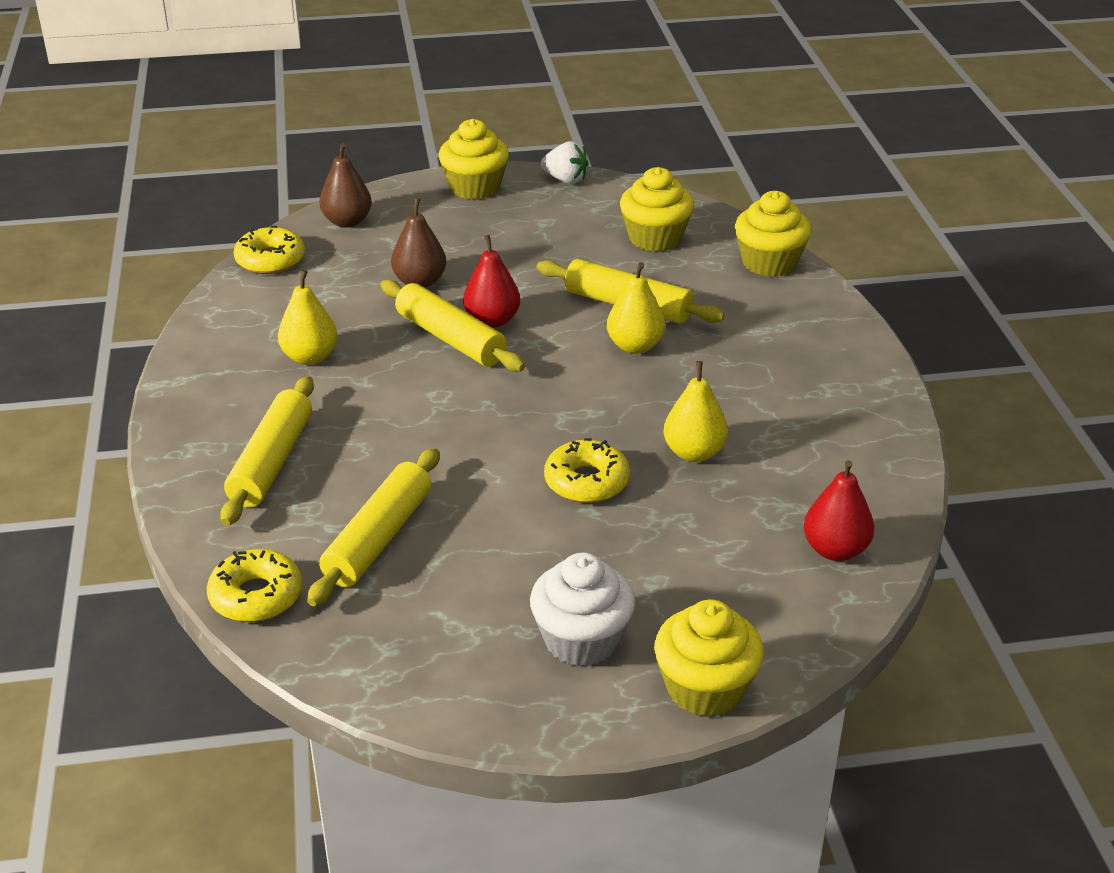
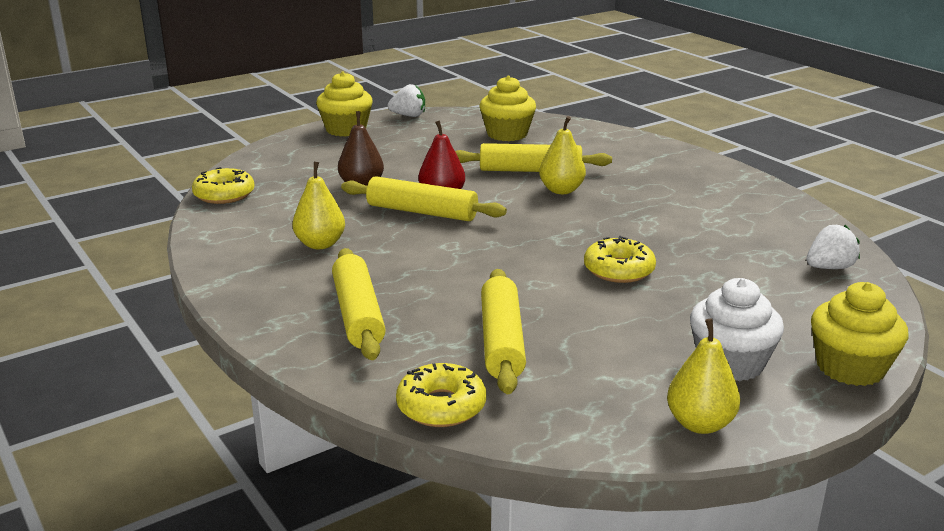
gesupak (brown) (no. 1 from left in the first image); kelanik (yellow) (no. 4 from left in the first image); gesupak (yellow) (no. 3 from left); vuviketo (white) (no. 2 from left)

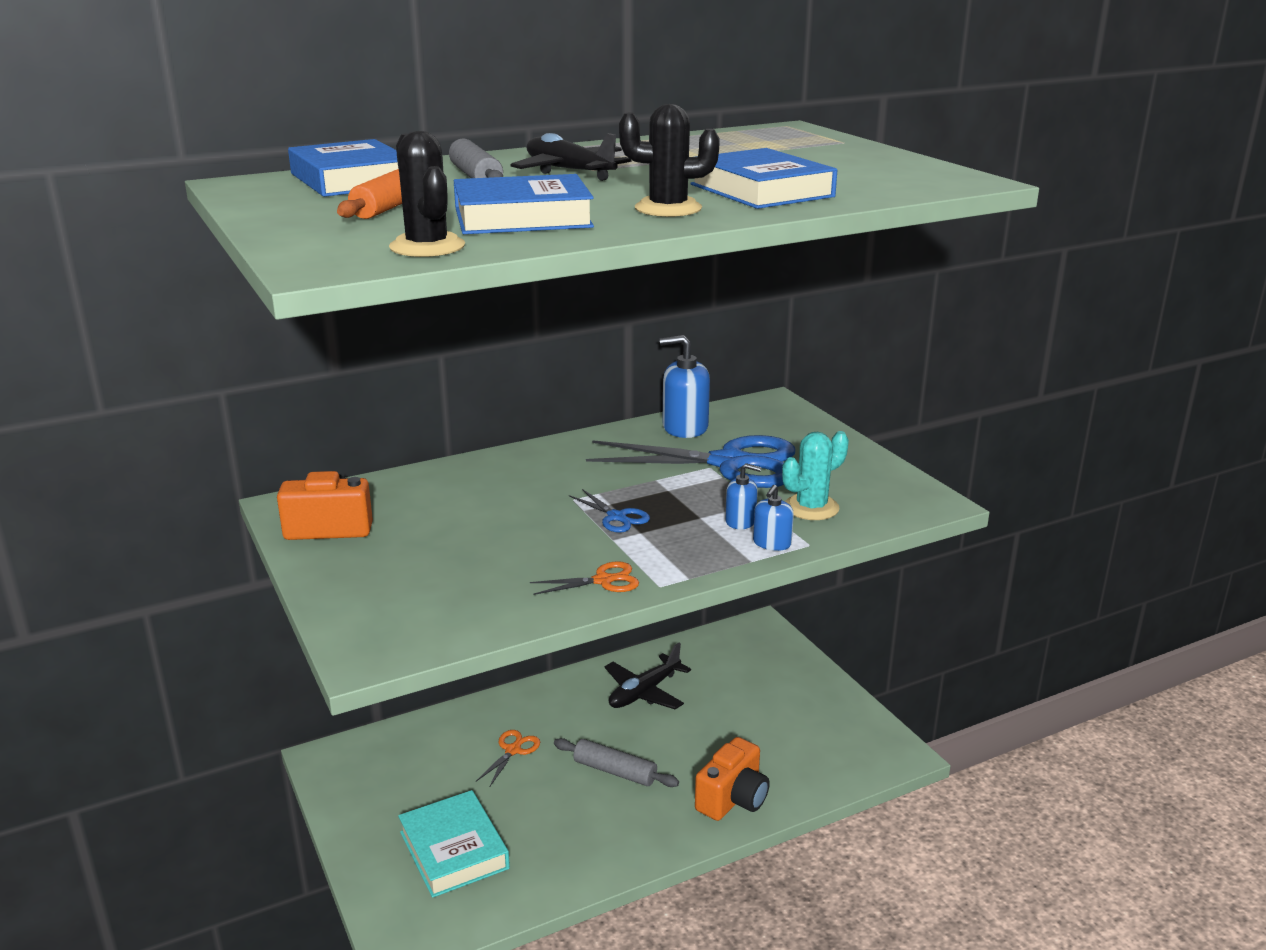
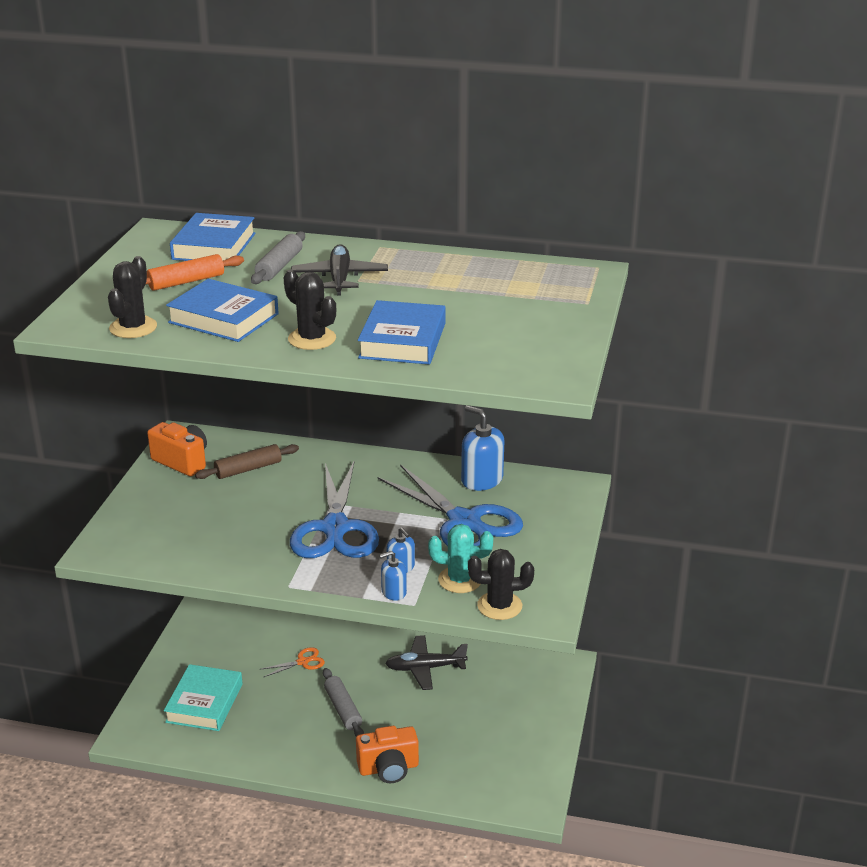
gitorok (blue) (no. 1 from left); gitorok (orange) (no. 2 from left in the first image); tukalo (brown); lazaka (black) (no. 3 from left)

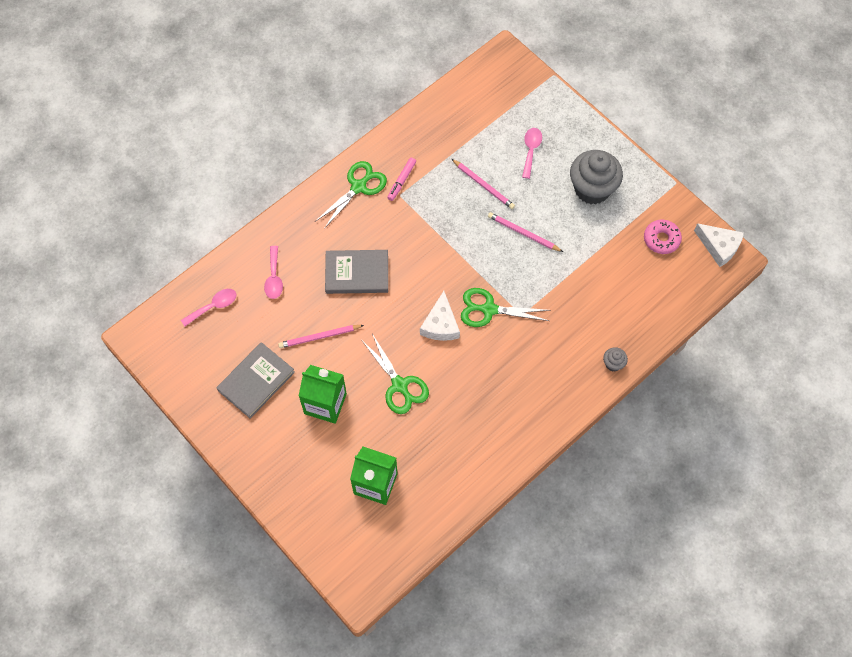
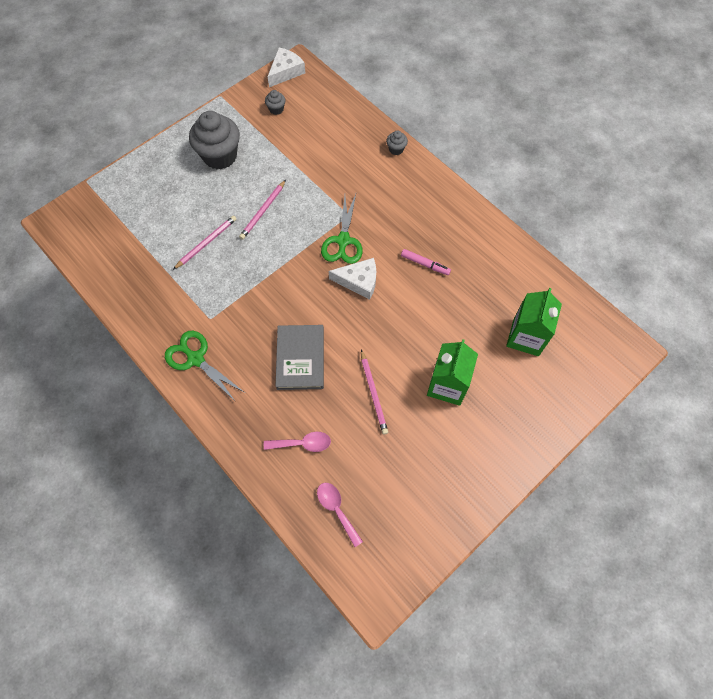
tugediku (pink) (no. 3 from left in the first image); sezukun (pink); kelanik (grey) (no. 2 from left); gitorok (green) (no. 2 from left in the first image); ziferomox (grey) (no. 1 from left in the first image)

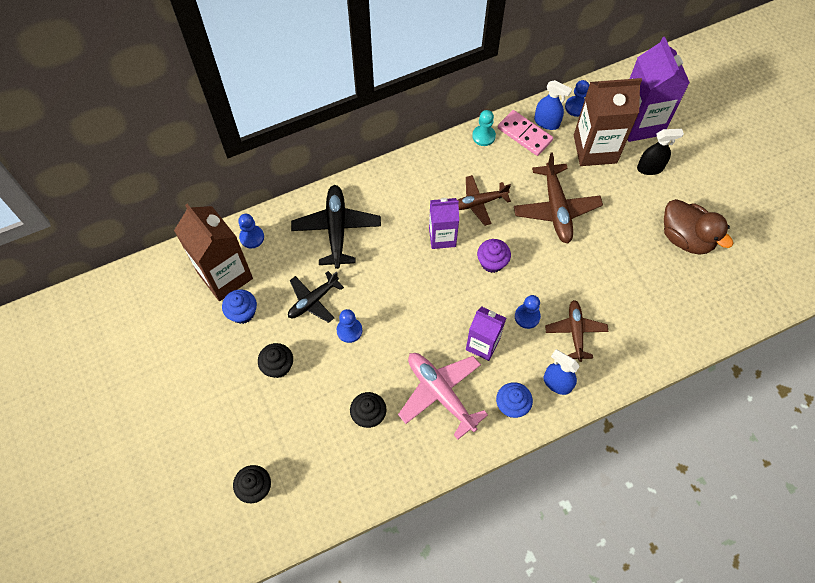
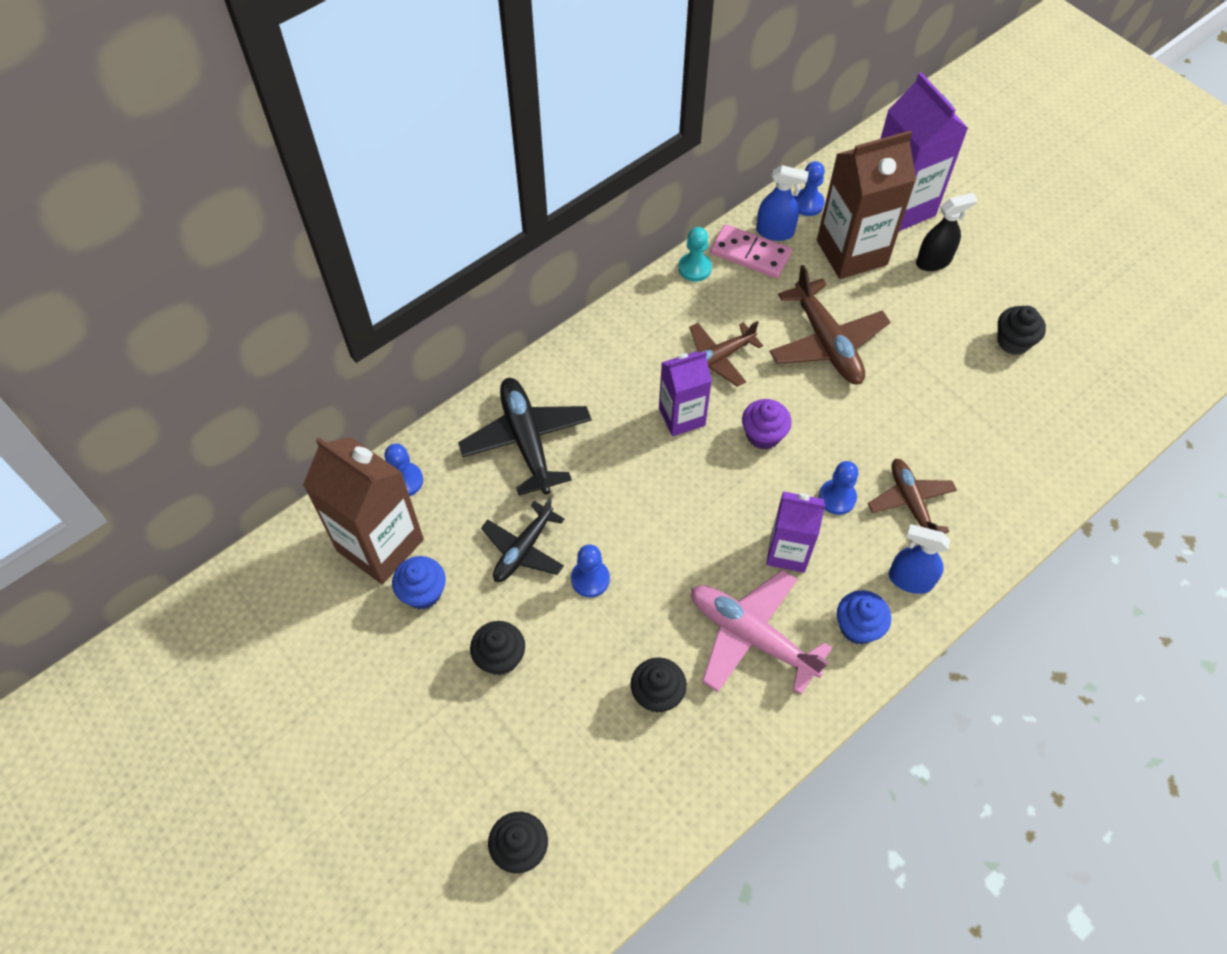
kelanik (black) (no. 4 from left)

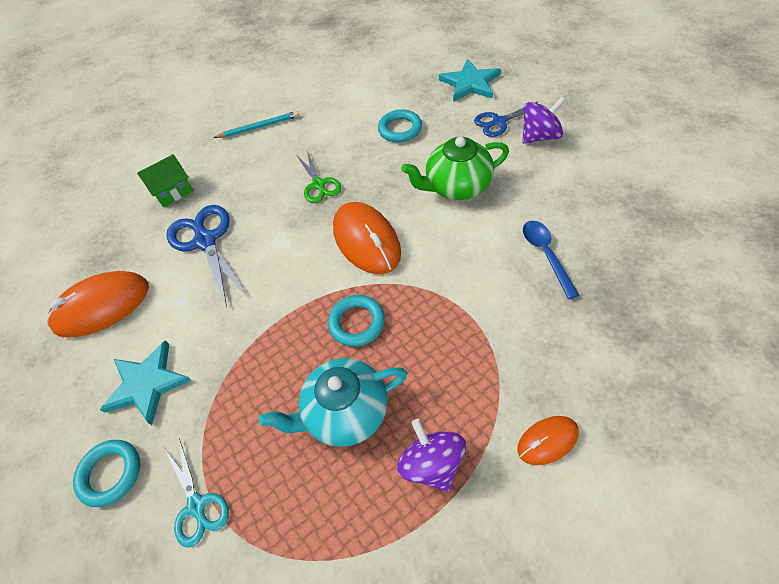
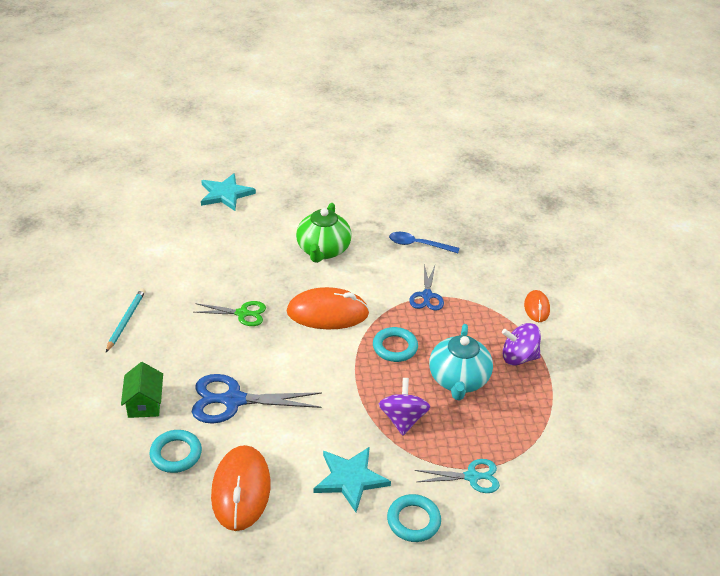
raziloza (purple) (no. 1 from left); gitorok (blue) (no. 2 from left); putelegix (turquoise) (no. 1 from left)

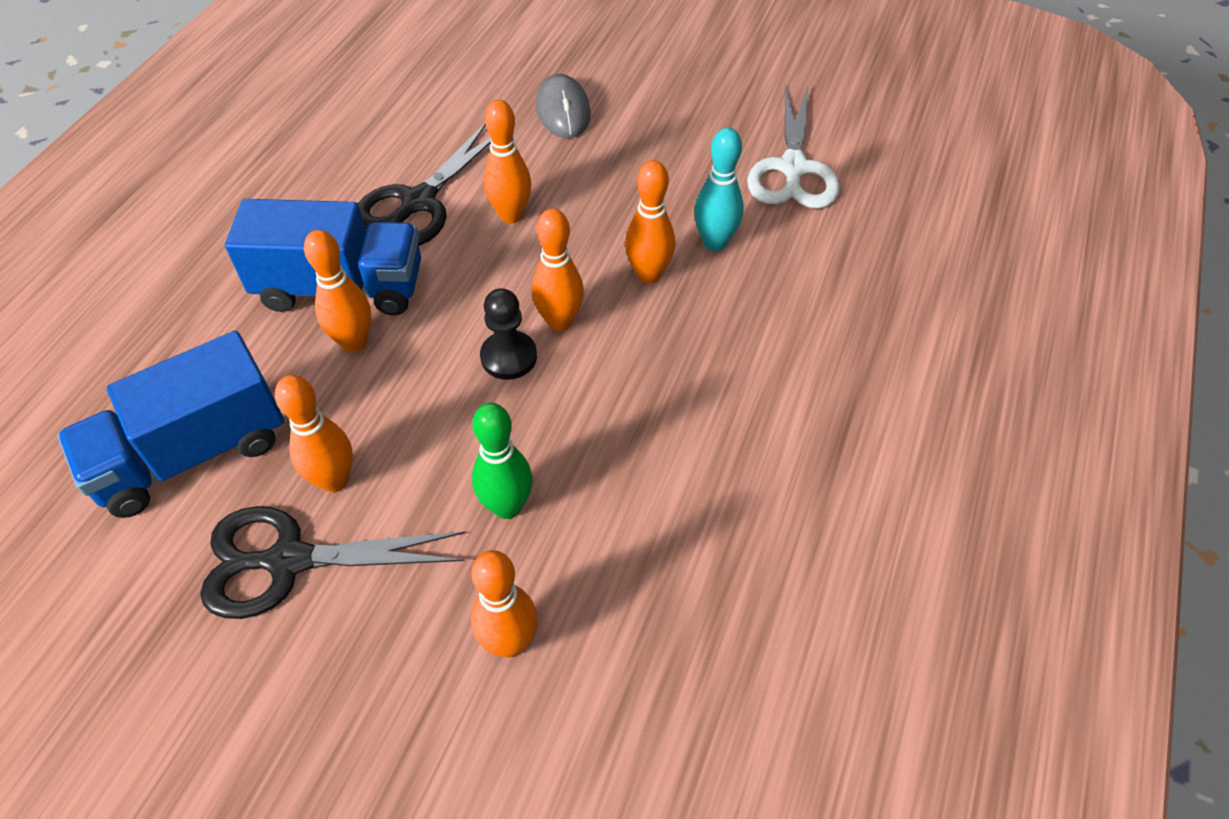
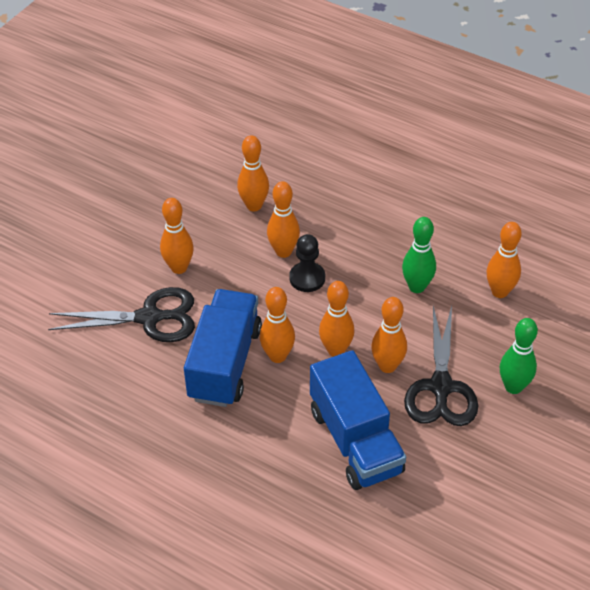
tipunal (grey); gitorok (white); gitorok (black) (no. 1 from left); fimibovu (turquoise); fimibovu (orange) (no. 5 from left); fimibovu (green) (no. 2 from left)

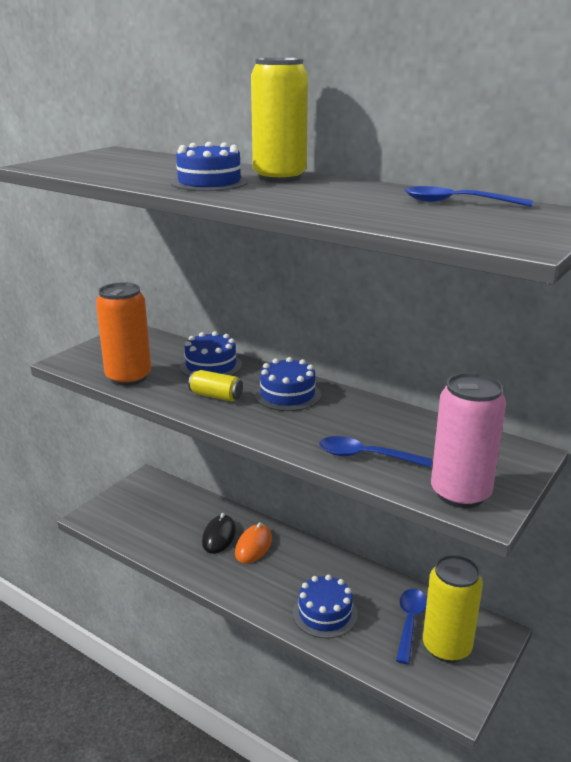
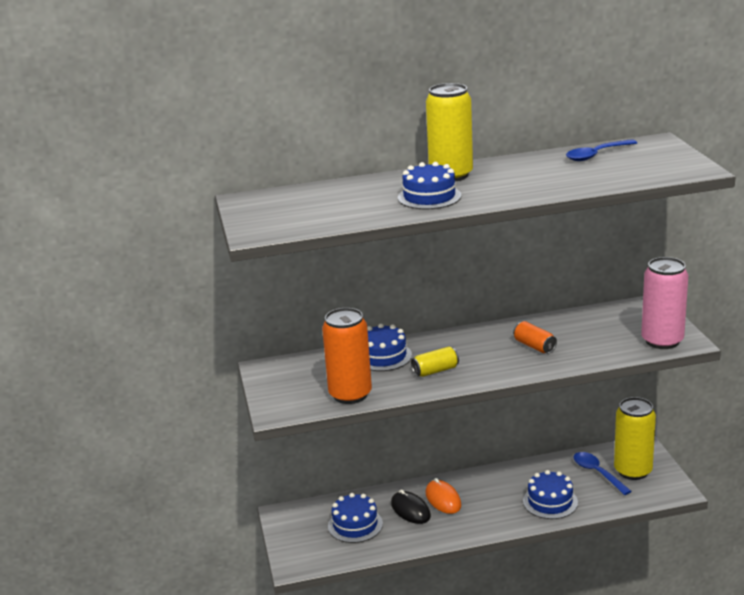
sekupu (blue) (no. 1 from left); tugediku (blue) (no. 1 from left in the first image); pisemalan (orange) (no. 2 from left)

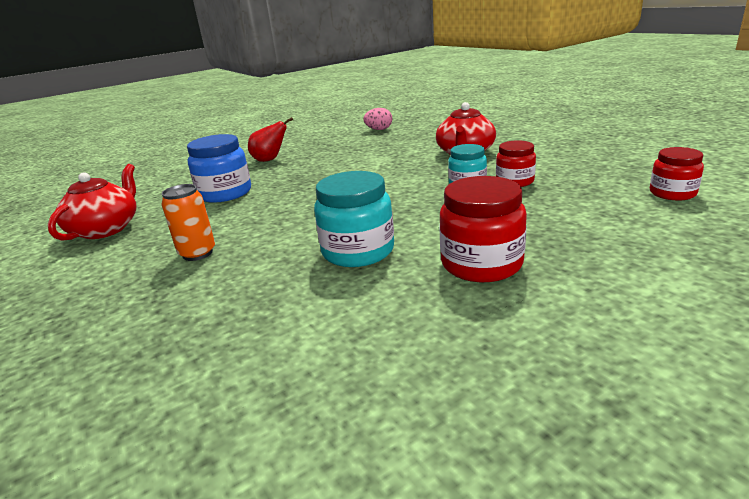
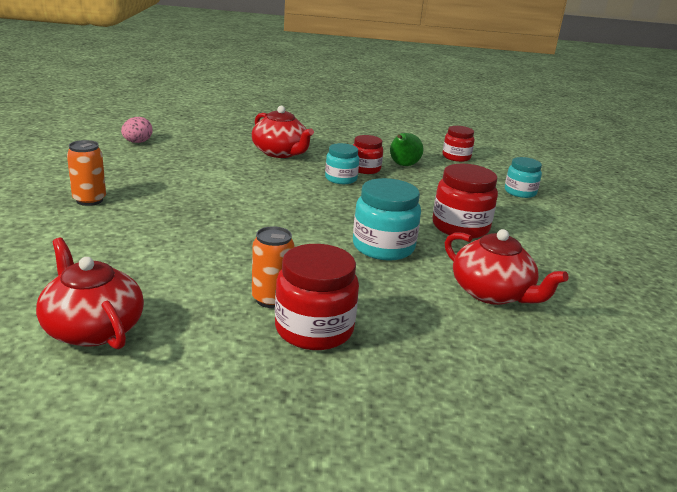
pisemalan (orange) (no. 1 from left); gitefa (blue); gesupak (green); gitefa (turquoise) (no. 3 from left); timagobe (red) (no. 3 from left); gitefa (red) (no. 1 from left)

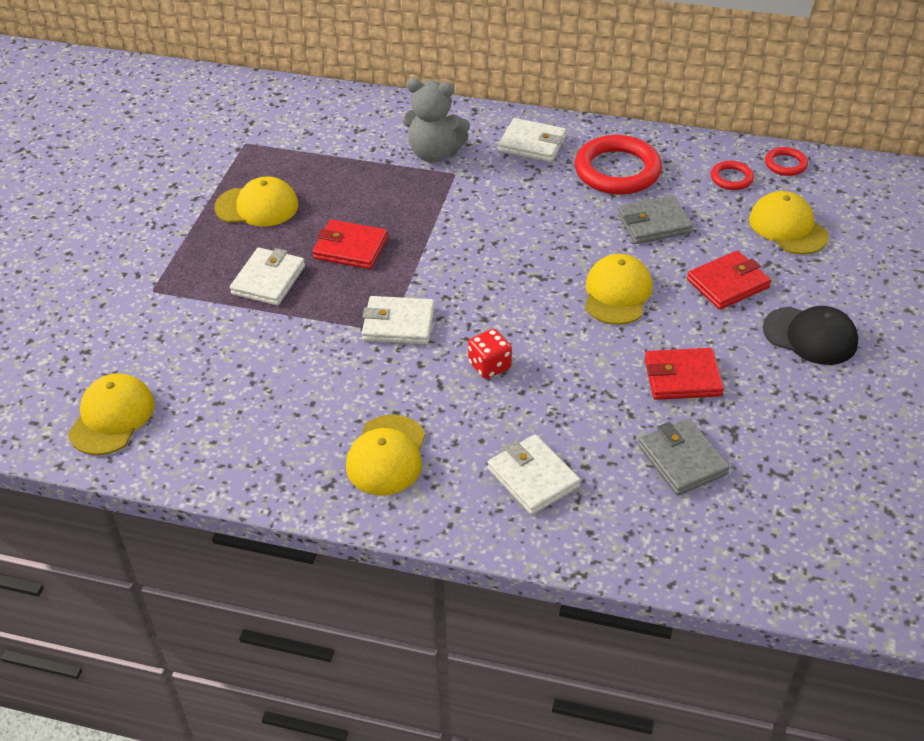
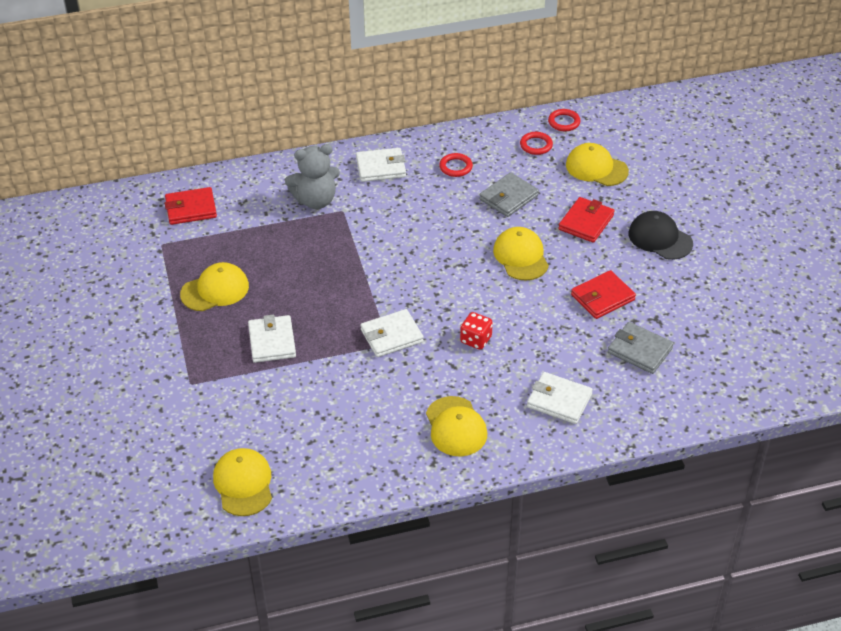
putelegix (red) (no. 1 from left); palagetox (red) (no. 1 from left); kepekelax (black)

